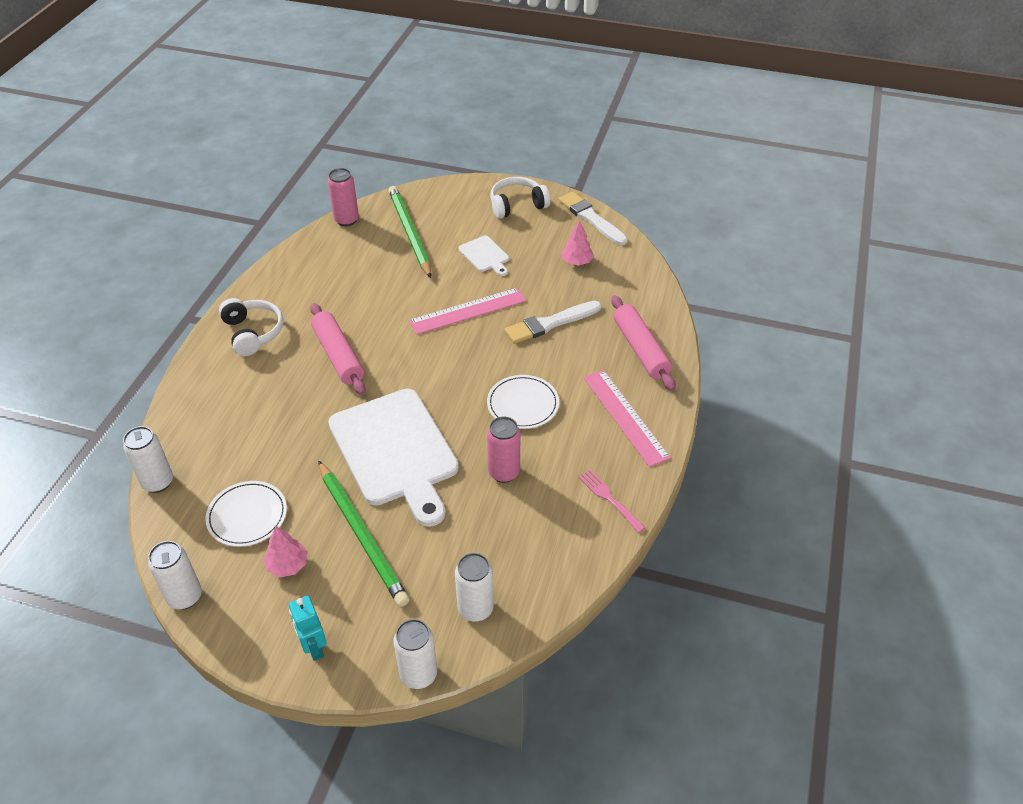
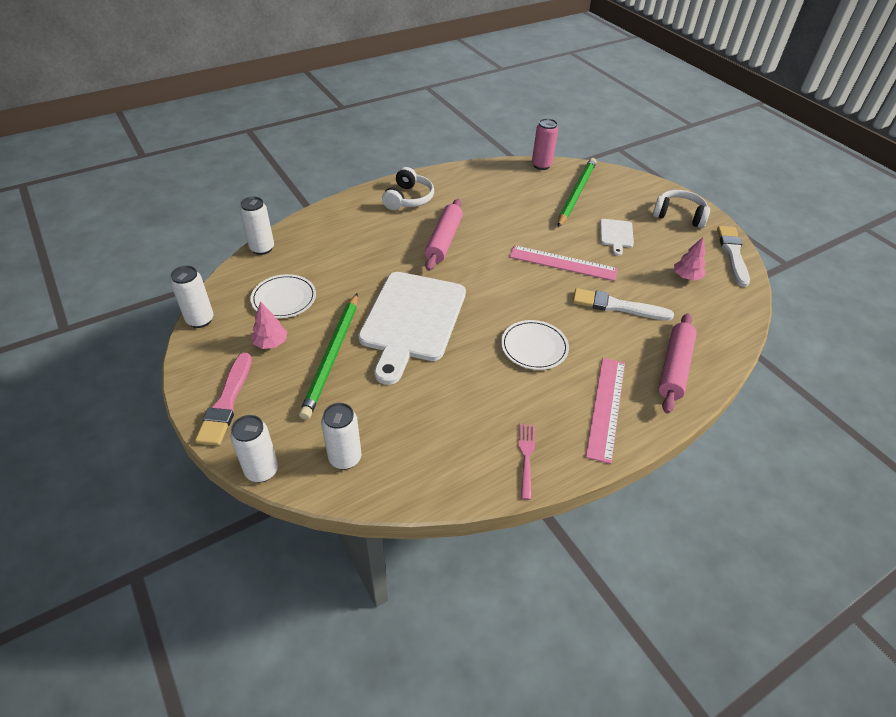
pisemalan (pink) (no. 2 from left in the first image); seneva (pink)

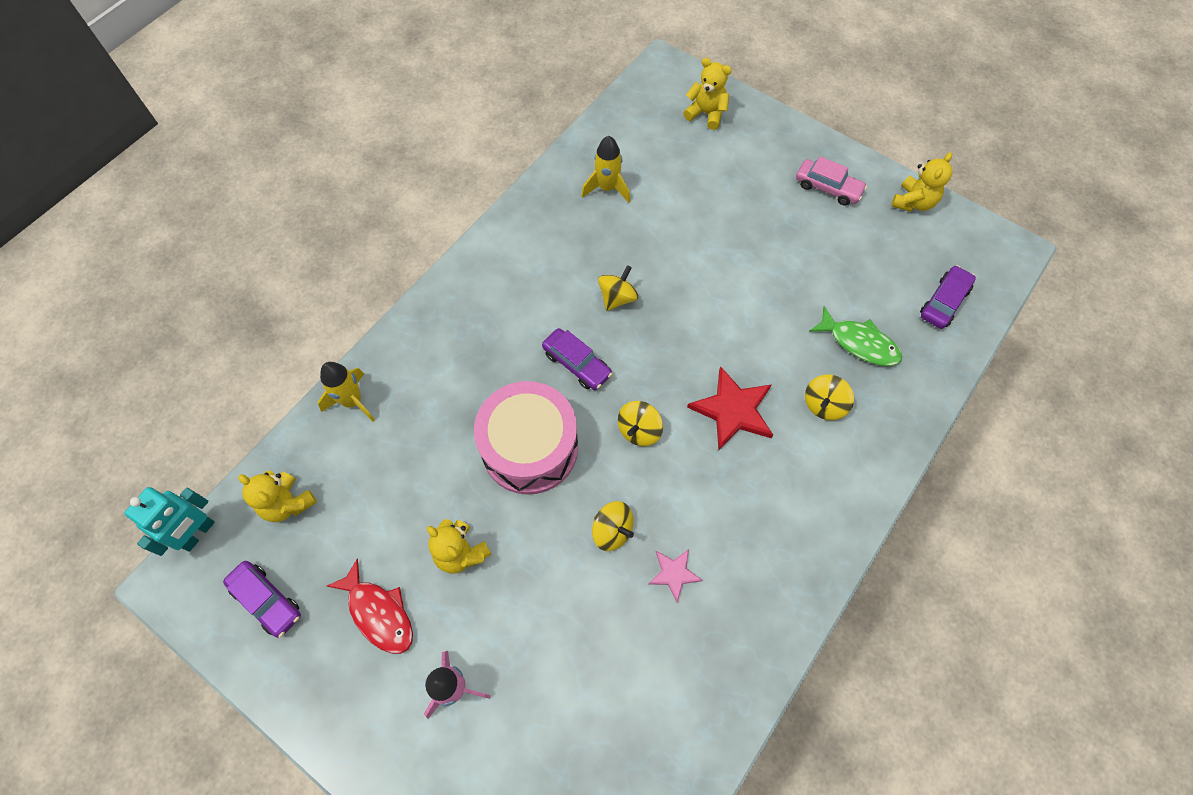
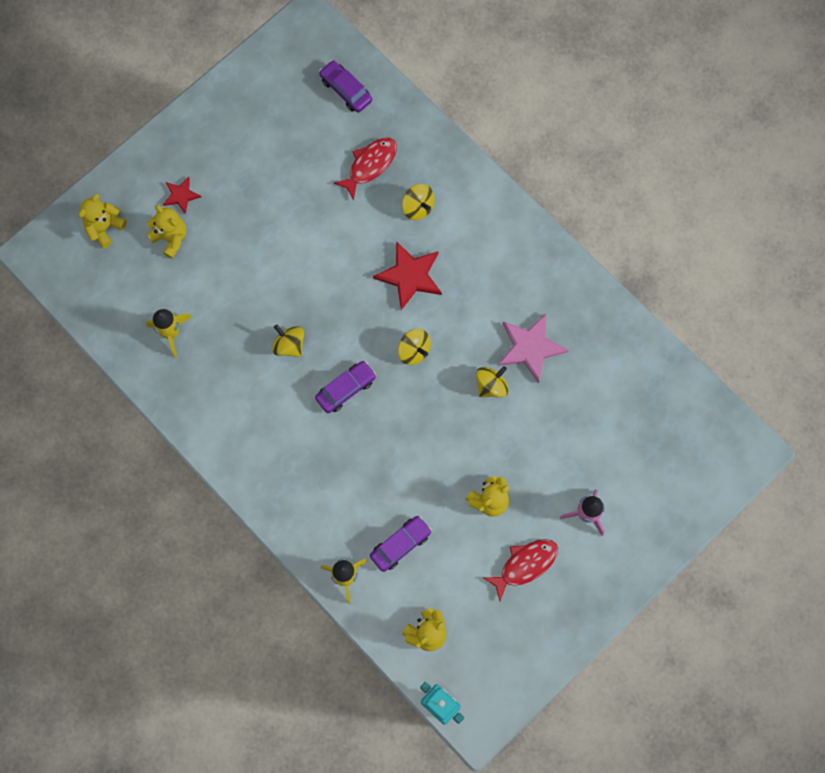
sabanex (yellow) (no. 2 from left); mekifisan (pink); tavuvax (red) (no. 1 from left); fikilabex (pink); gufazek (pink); mekifisan (purple) (no. 3 from left); gufazek (red) (no. 1 from left)

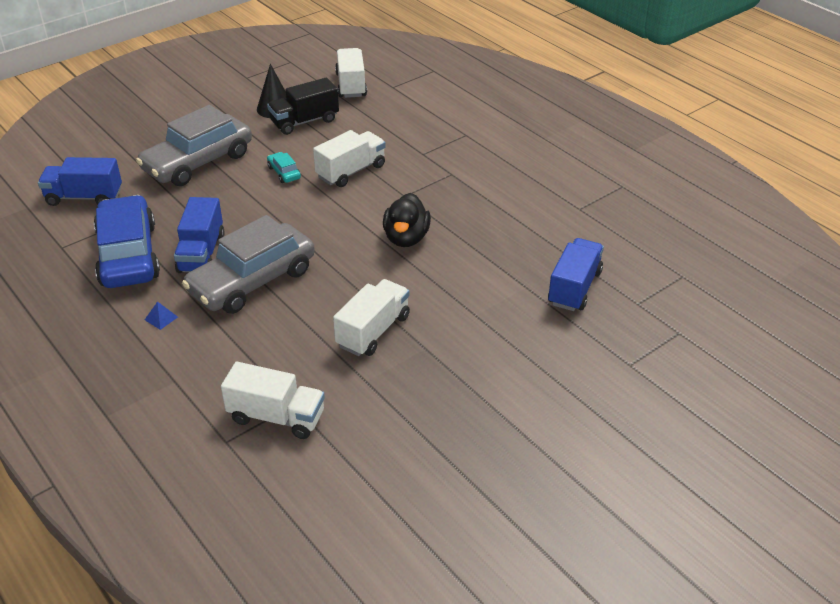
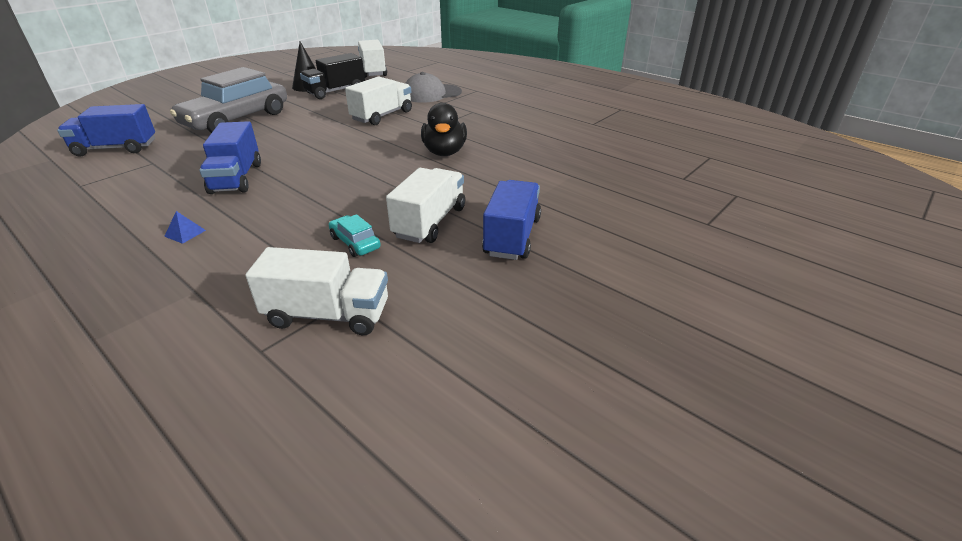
mekifisan (turquoise); mekifisan (blue); mekifisan (grey) (no. 2 from left in the first image); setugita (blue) (no. 3 from left); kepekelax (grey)

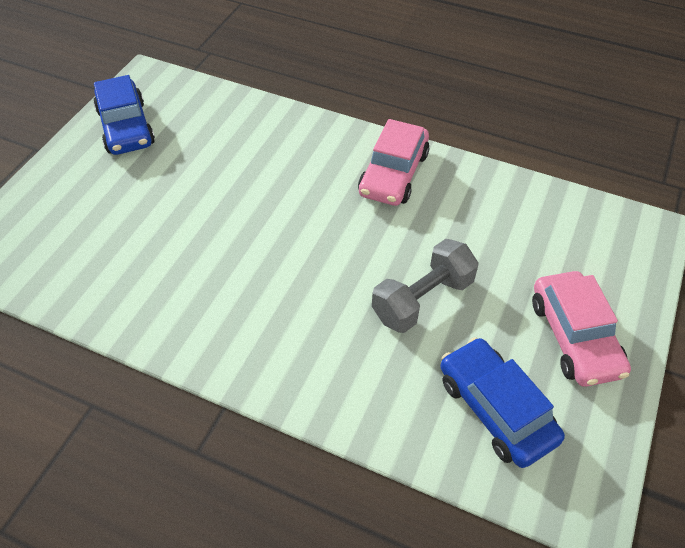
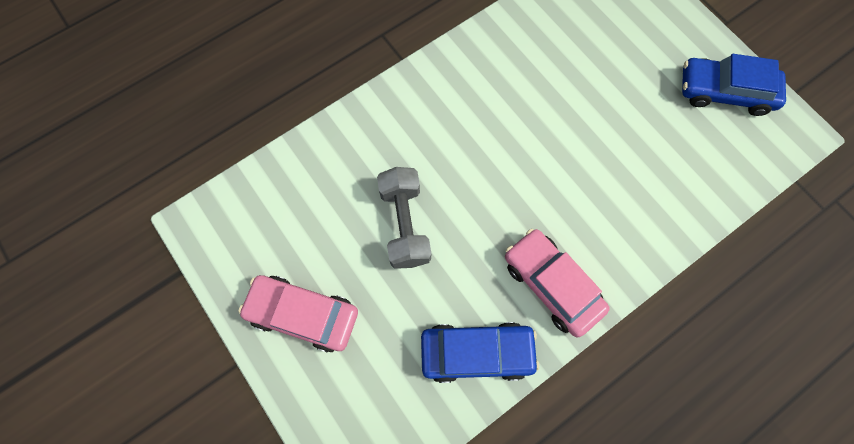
mekifisan (blue) (no. 1 from left)

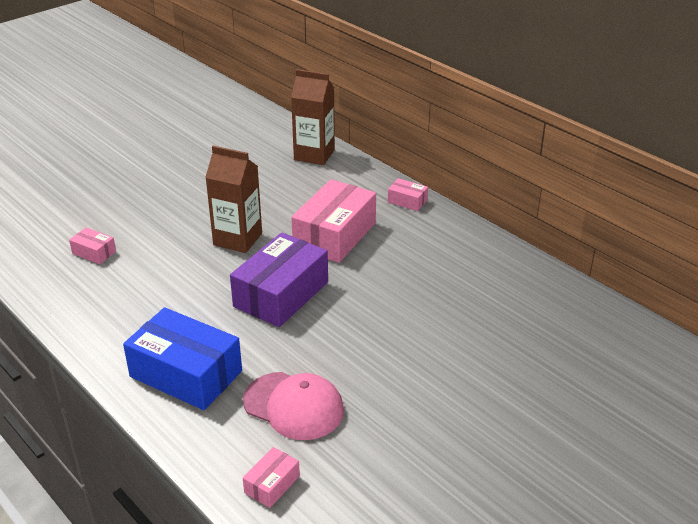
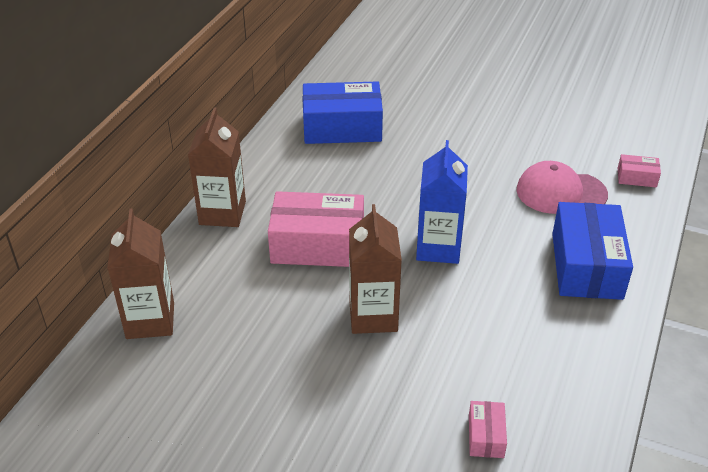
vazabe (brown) (no. 2 from left); vazabe (blue); kepekelax (pink); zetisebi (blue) (no. 1 from left)

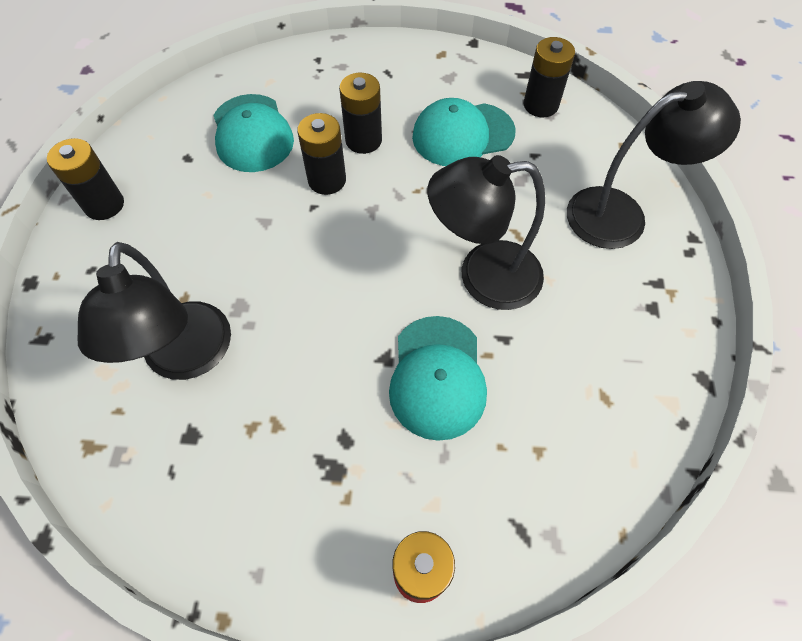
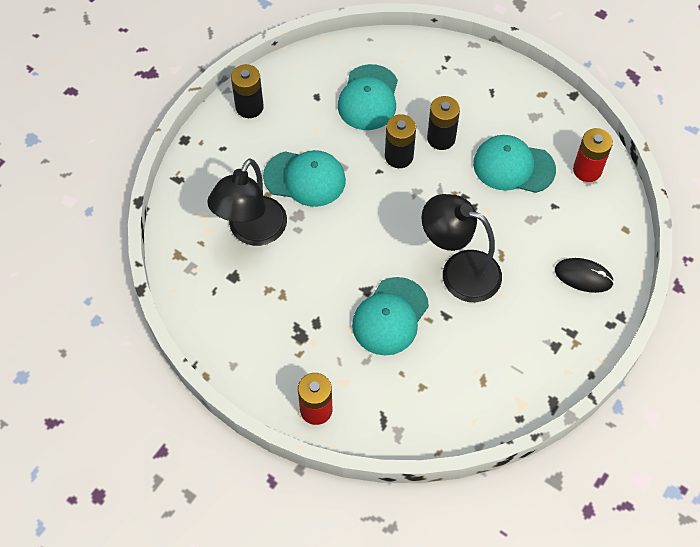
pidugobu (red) (no. 2 from left); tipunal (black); kepekelax (turquoise) (no. 1 from left)

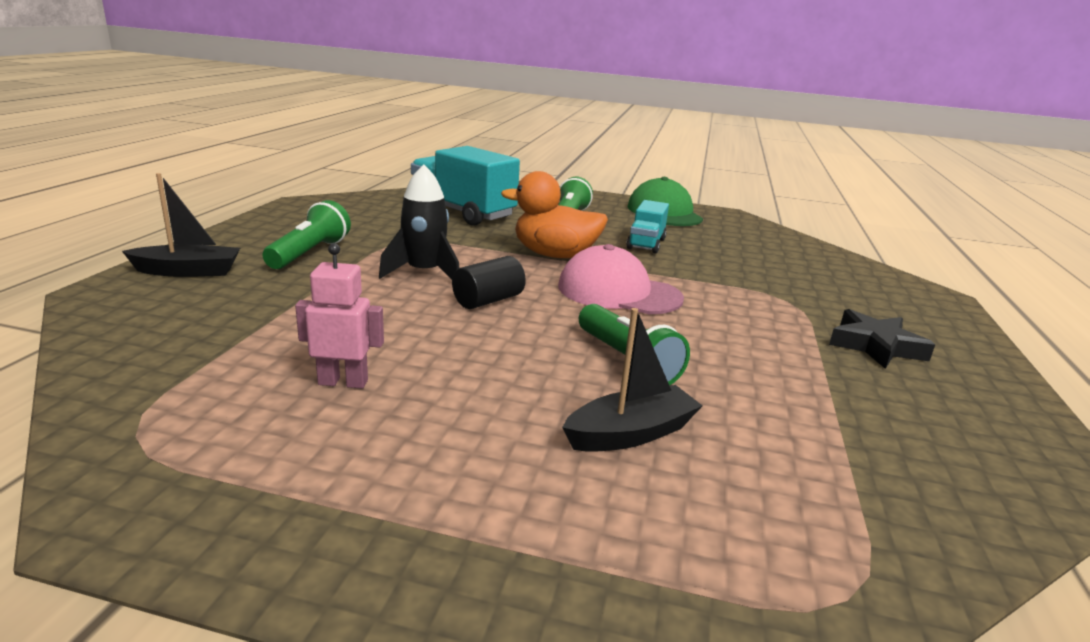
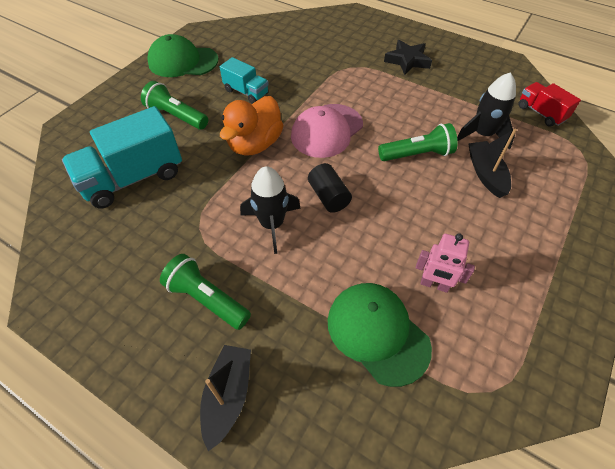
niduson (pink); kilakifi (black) (no. 2 from left); setugita (red); kepekelax (green) (no. 2 from left)

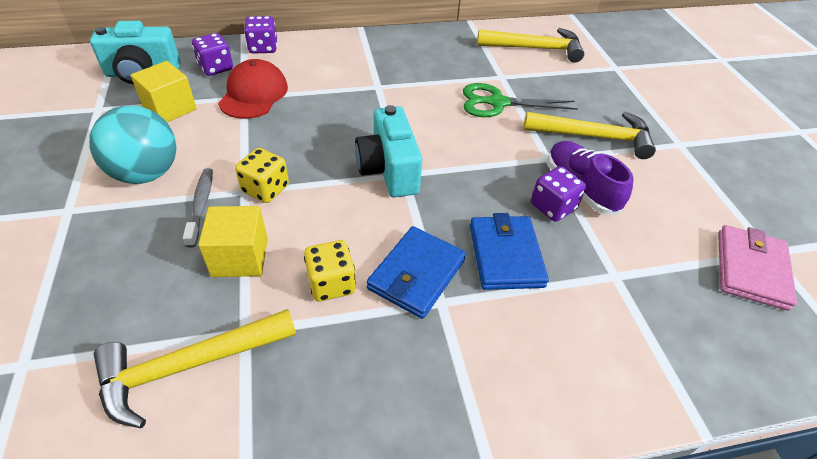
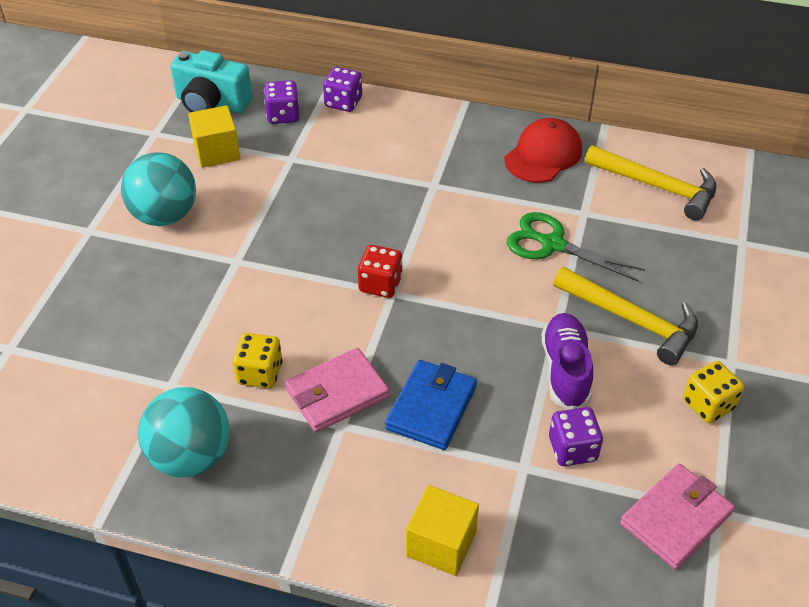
kepekelax (red); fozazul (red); fozazul (yellow) (no. 2 from left); fozazul (purple) (no. 3 from left); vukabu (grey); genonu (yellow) (no. 2 from left); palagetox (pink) (no. 1 from left); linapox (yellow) (no. 1 from left in the first image); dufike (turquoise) (no. 2 from left)

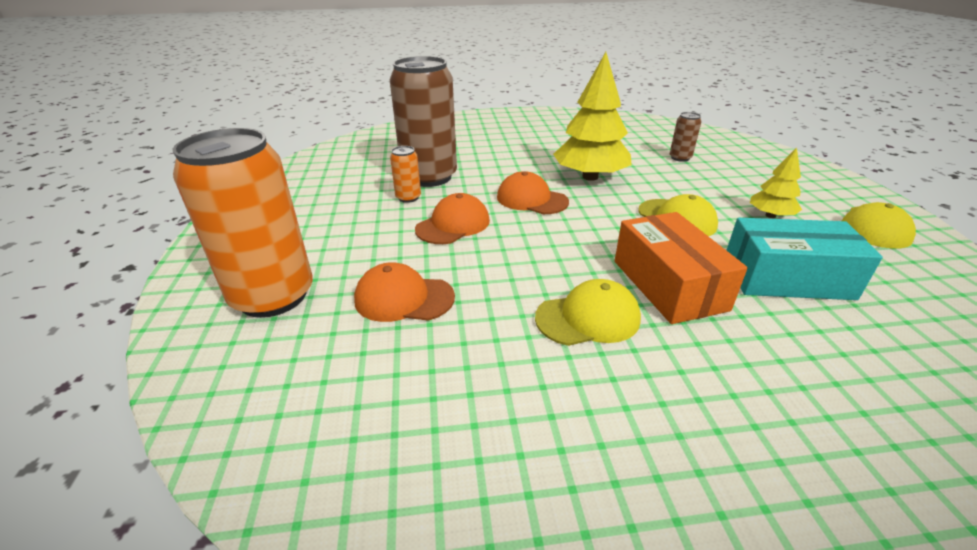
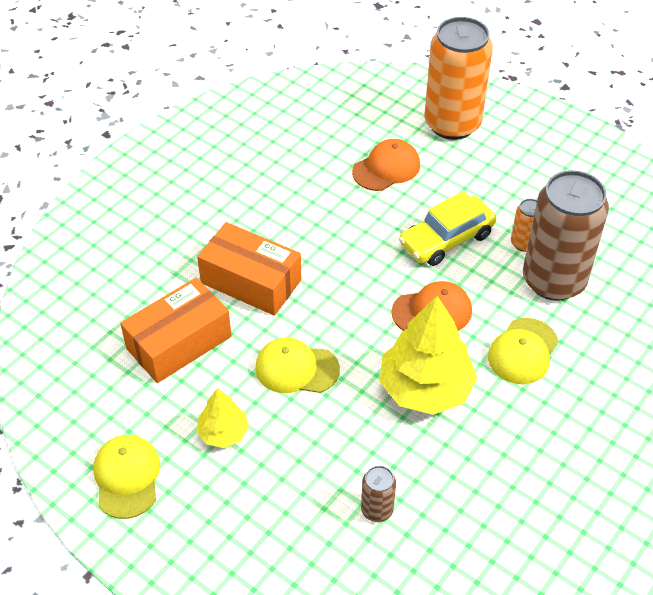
mekifisan (yellow); zetisebi (orange) (no. 1 from left); kepekelax (yellow) (no. 3 from left)

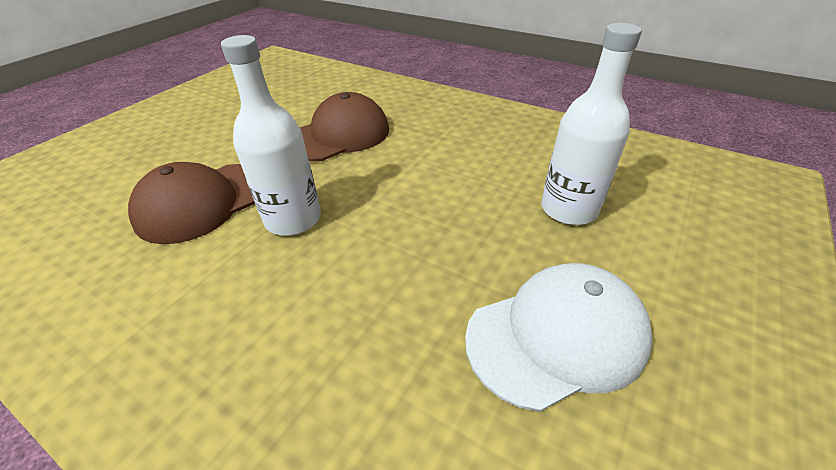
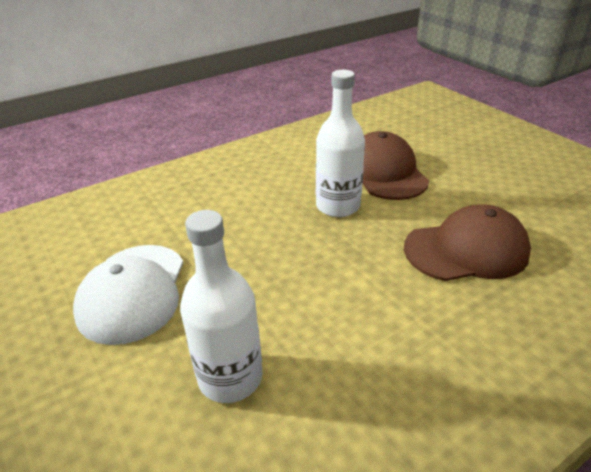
kepekelax (brown) (no. 2 from left)

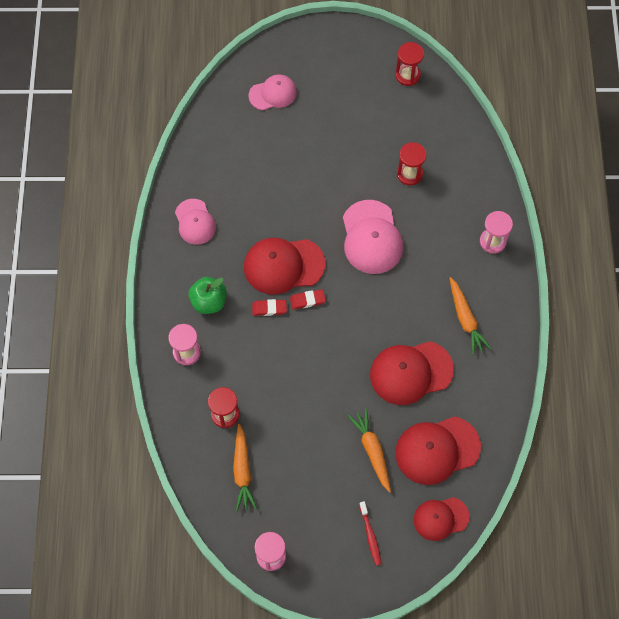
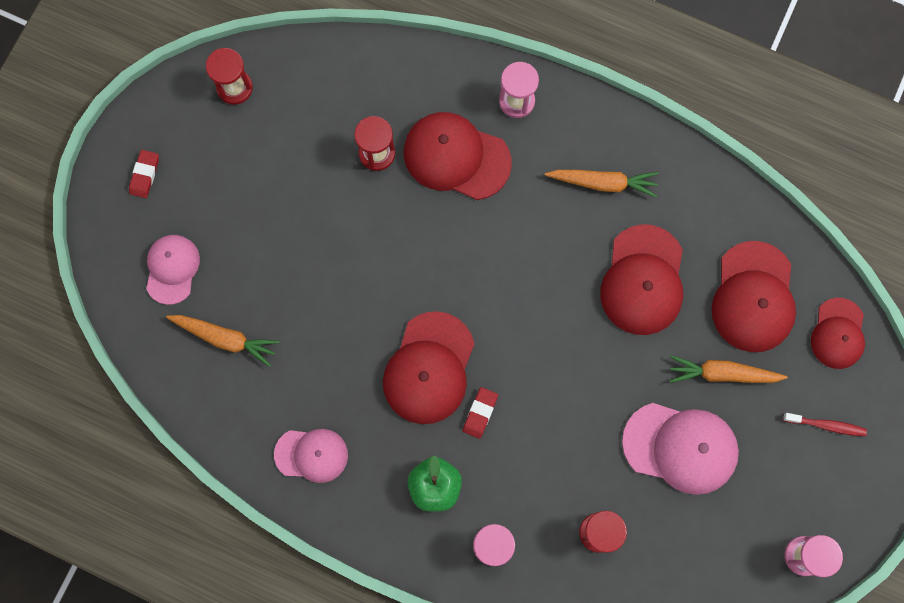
kepekelax (pink) (no. 3 from left); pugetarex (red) (no. 1 from left); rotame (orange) (no. 1 from left); kepekelax (red) (no. 2 from left)

